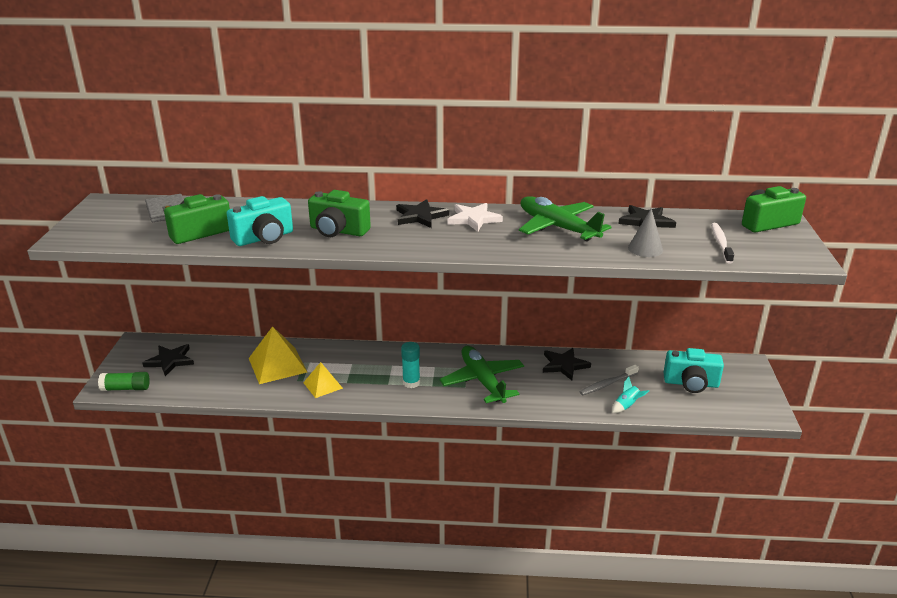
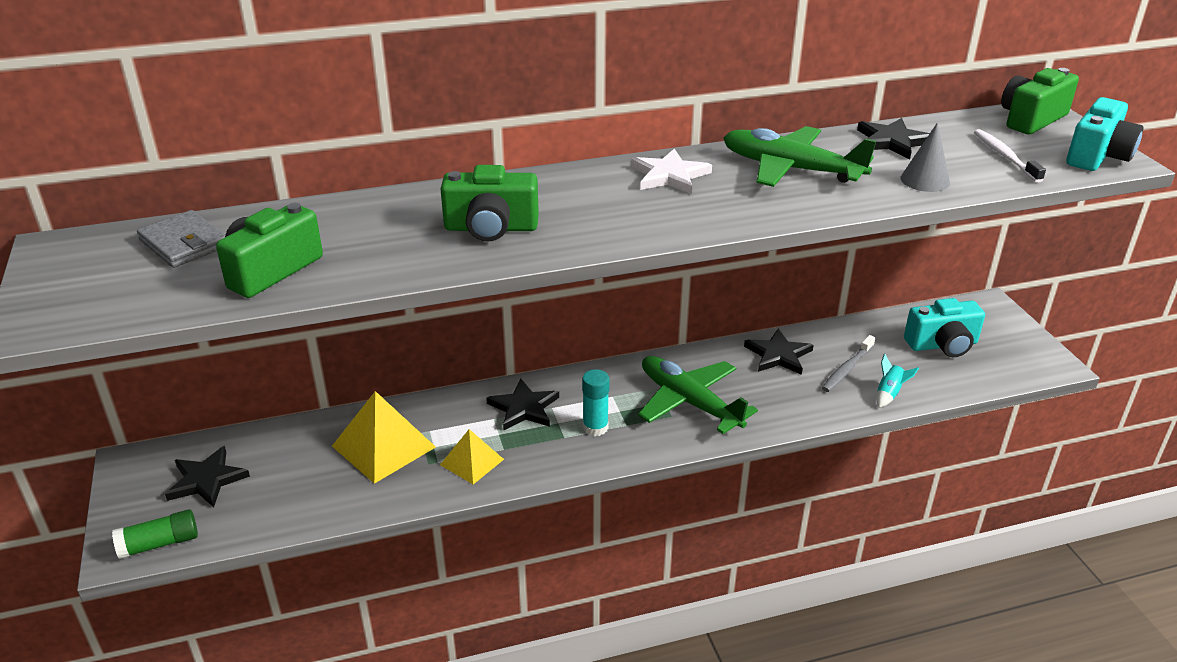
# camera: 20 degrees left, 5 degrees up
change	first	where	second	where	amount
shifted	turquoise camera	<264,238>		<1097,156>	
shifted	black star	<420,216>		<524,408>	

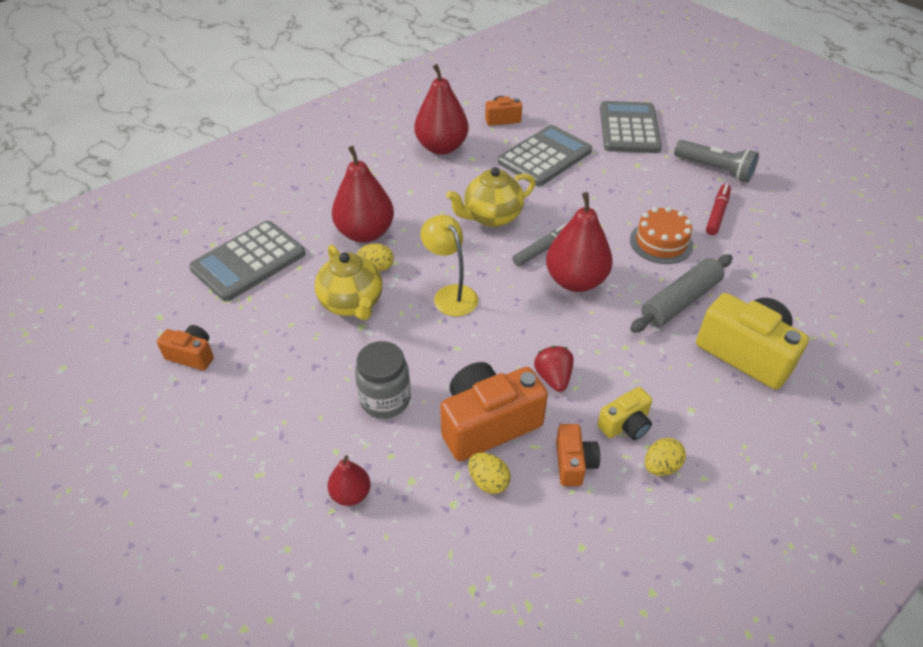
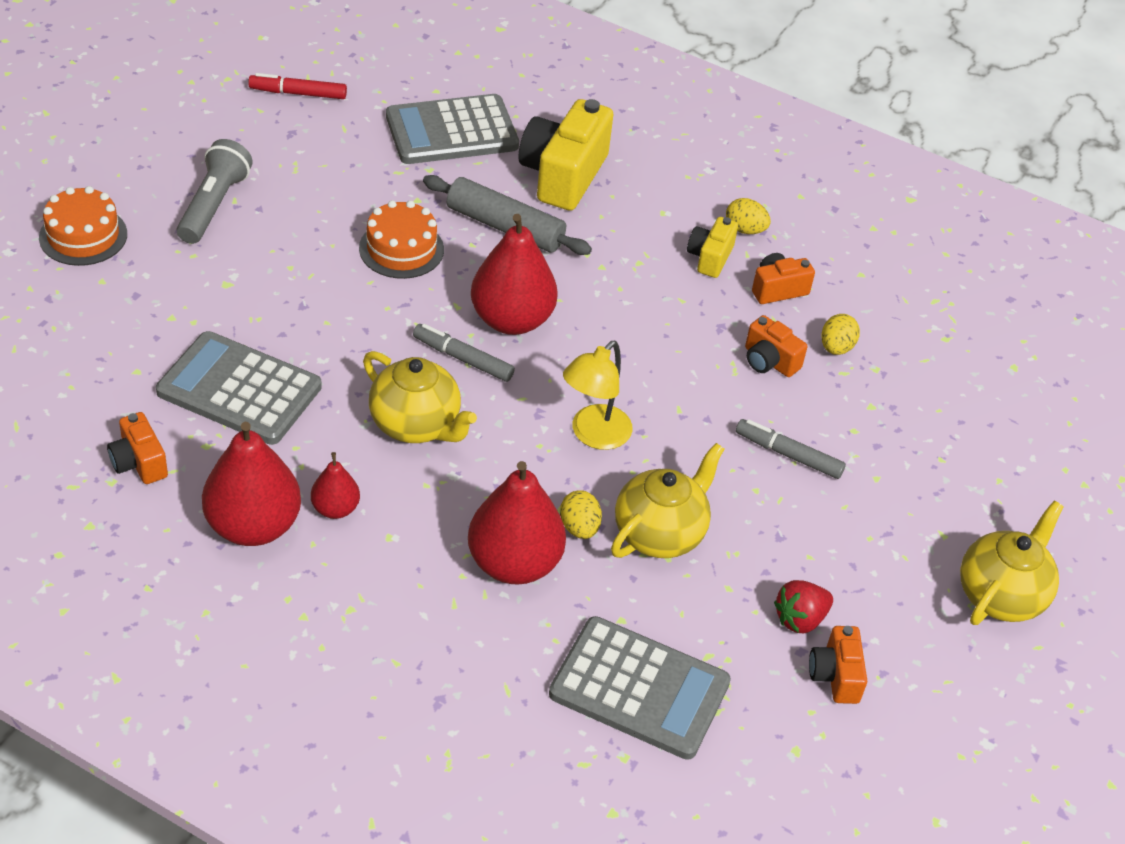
# camera: 115 degrees left, 0 degrees up
change	first	where	second	where	amount
new			orange cake	<83,236>	
new			yellow teapot	<1001,595>	
shifted	red pear	<351,494>		<335,509>	
shifted	red strawberry	<553,378>		<800,619>	
shifted	grey calculator	<629,128>		<451,131>	
shifted	red marker	<717,213>		<298,93>	
swapped	grey jar	<385,400>	grey marker	<788,455>	
rotated	yellow camera	<625,425>		<710,257>	105 degrees counterclockwise
scaled	orange camera	<488,423>		<769,361>	x0.53

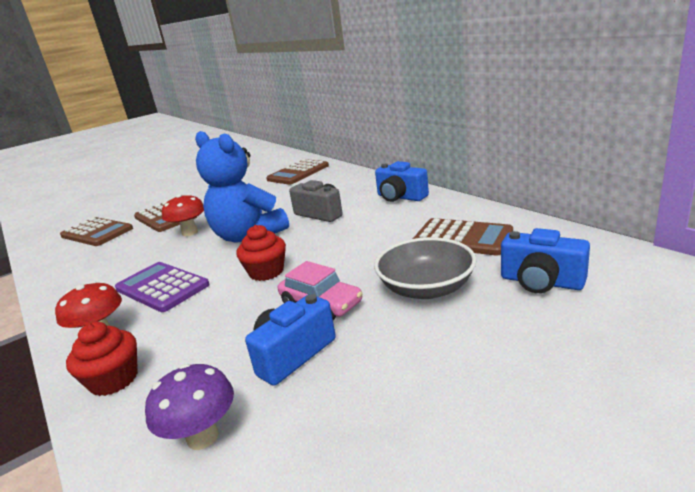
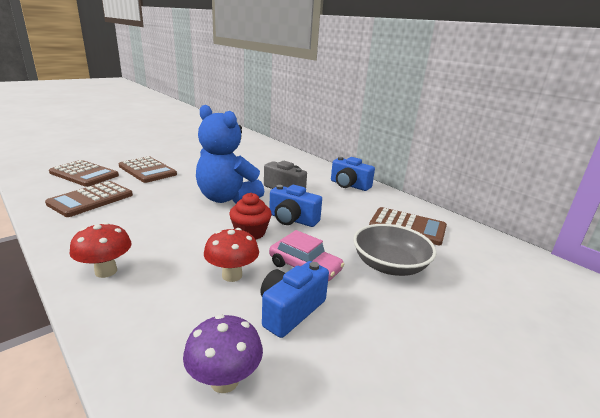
# camera: 10 degrees left, 0 degrees up
change	first	where	second	where	amount
gone	red cupcake	<114,379>			
gone	purple calculator	<162,287>			
shifted	red mushroom	<190,232>		<232,275>	
shifted	brown calculator	<298,173>		<91,199>	
shifted	blue camera	<541,282>		<292,220>	

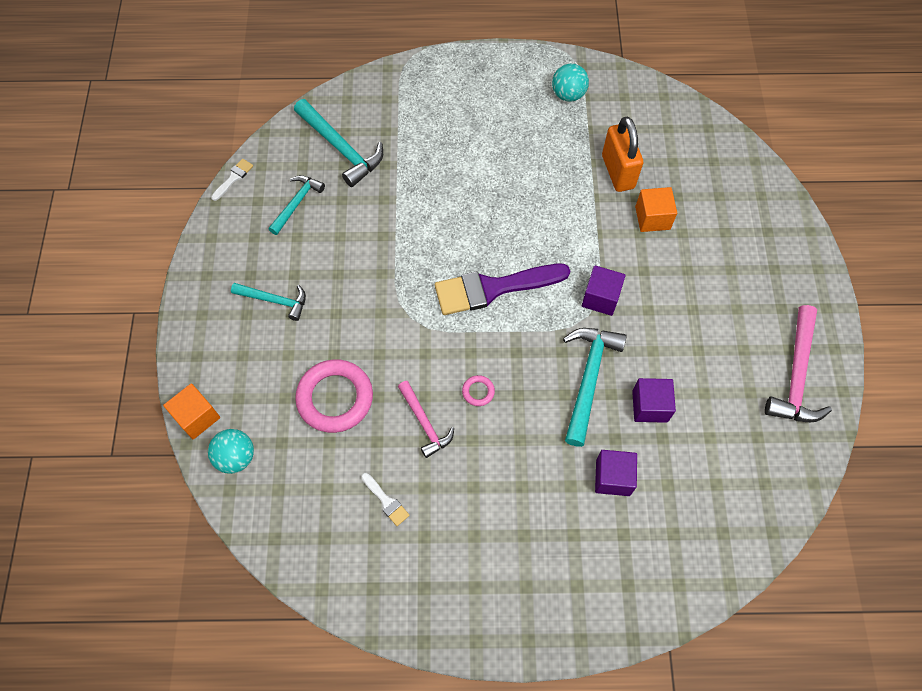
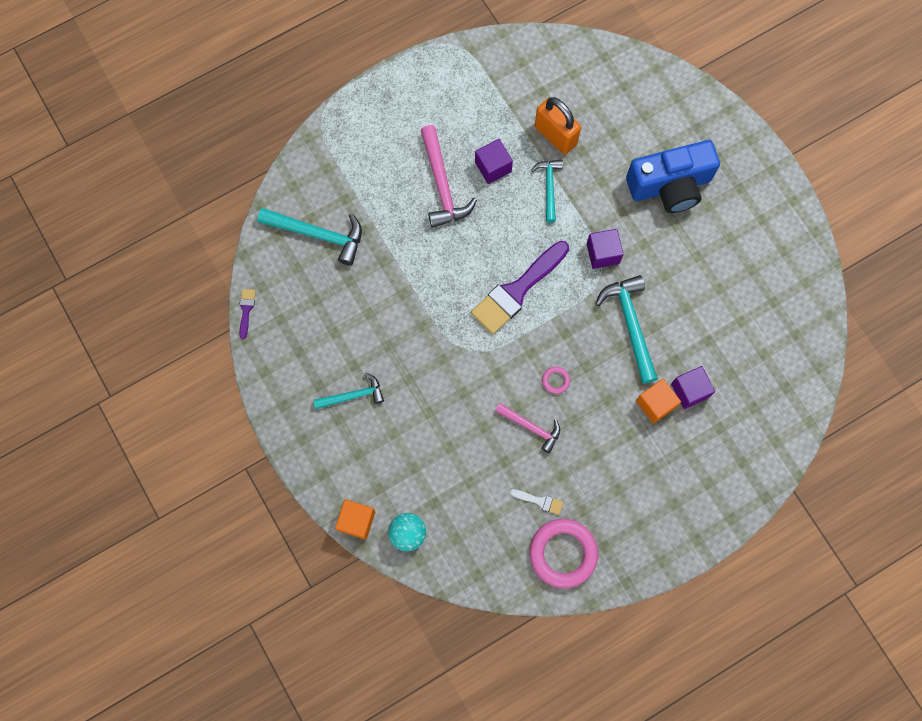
# camera: 30 degrees left, 10 degrees up
change	first	where	second	where	amount
gone	turquoise ball	<568,94>			
new			blue camera	<670,186>	
shifted	turquoise hammer	<296,203>		<549,187>	
shifted	pink ring	<335,398>		<563,553>	
shifted	purple cube	<650,406>		<493,167>	
shifted	orange cube	<652,218>		<655,404>	
shifted	pink hammer	<796,375>		<442,184>	
repainted	white brush	<233,178>	purple brush	<246,310>	

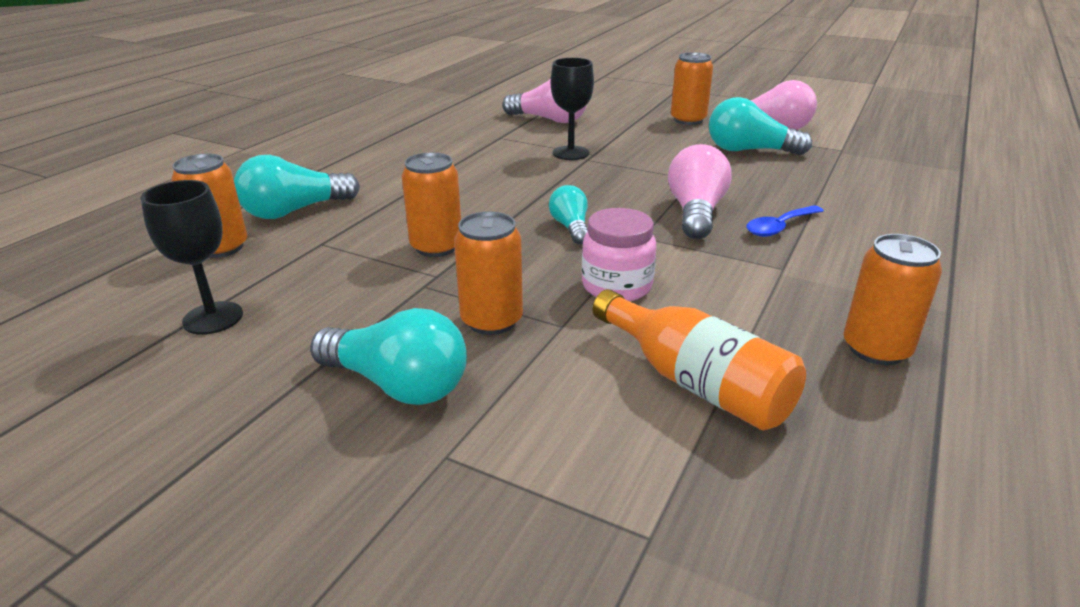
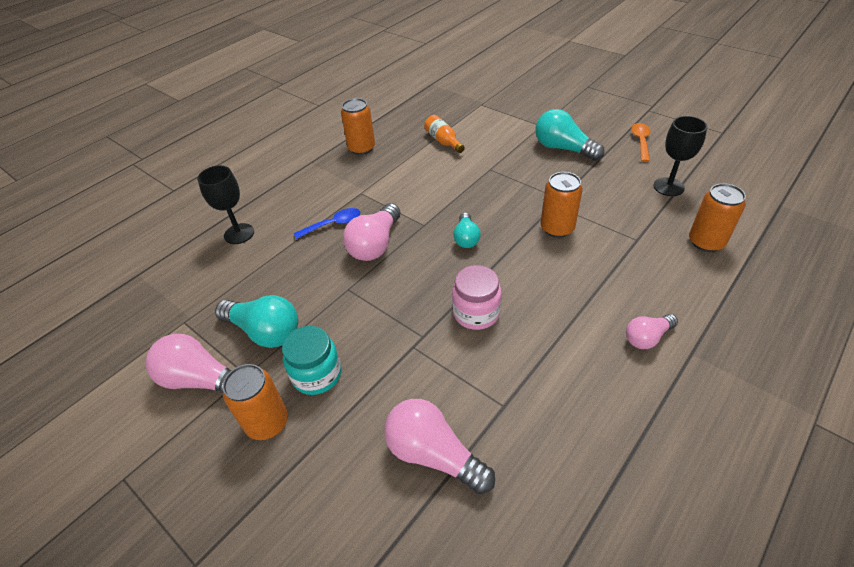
# camera: 165 degrees left, 15 degrees up
change	first	where	second	where	amount
gone	turquoise light bulb	<295,211>			
gone	orange can	<491,321>			
new			turquoise jar	<317,374>	
new			pink light bulb	<647,337>	
new			orange spoon	<640,141>	
shifted	black goblet	<571,153>		<239,234>	
shifted	pink jar	<616,286>		<476,313>	
scaled	orange bottle	<696,383>		<443,141>	x0.63

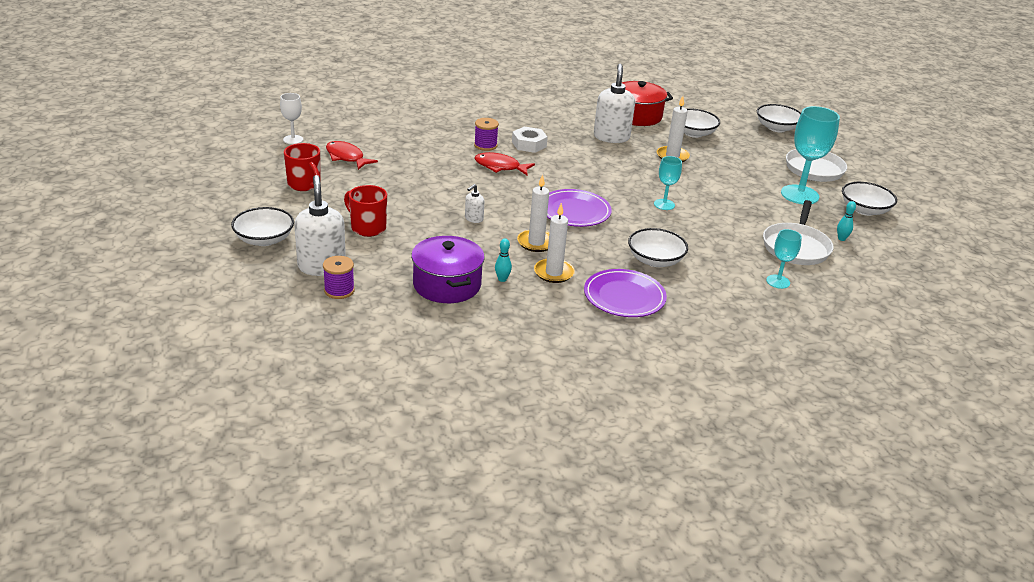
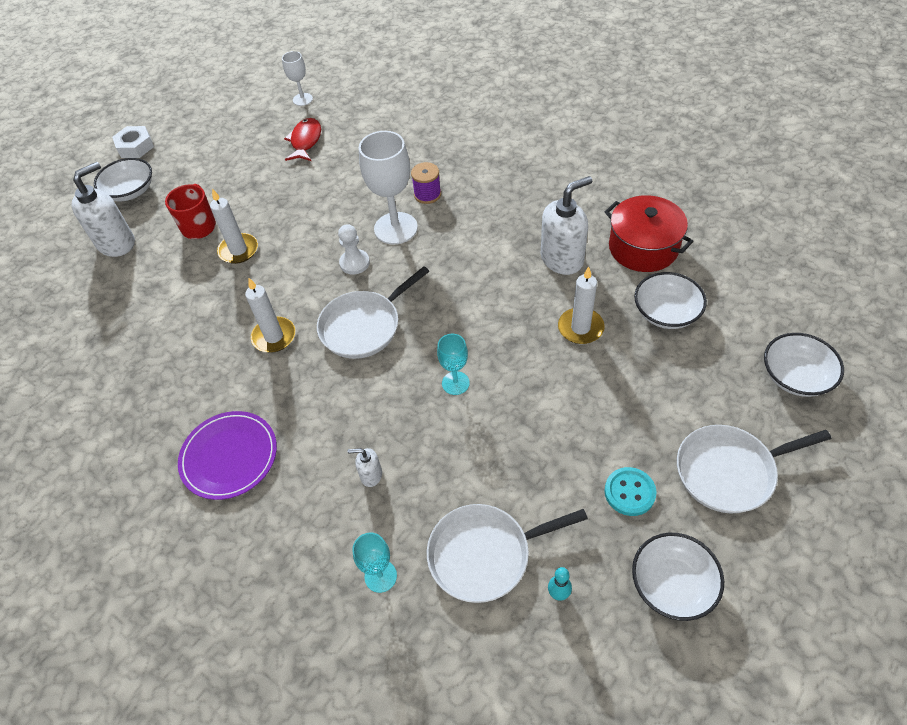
# camera: 60 degrees right, 20 degrees up
change	first	where	second	where	amount
gone	red mug	<304,185>			
gone	purple spool	<339,290>			
gone	purple pot	<447,285>			
gone	turquoise bowling pin	<502,279>			
gone	white bowl	<655,260>			
new			white pawn	<354,263>	
shifted	white soap dispenser	<473,219>		<371,475>	
shifted	white nut	<529,144>		<135,147>	
shifted	white candle	<554,273>		<238,250>	
swapped	red fish	<500,167>	white goblet	<395,228>	
swapped	purple plate	<574,211>	white pan	<363,326>	
swapped	turquoise goblet	<799,195>	turquoise button	<629,492>	

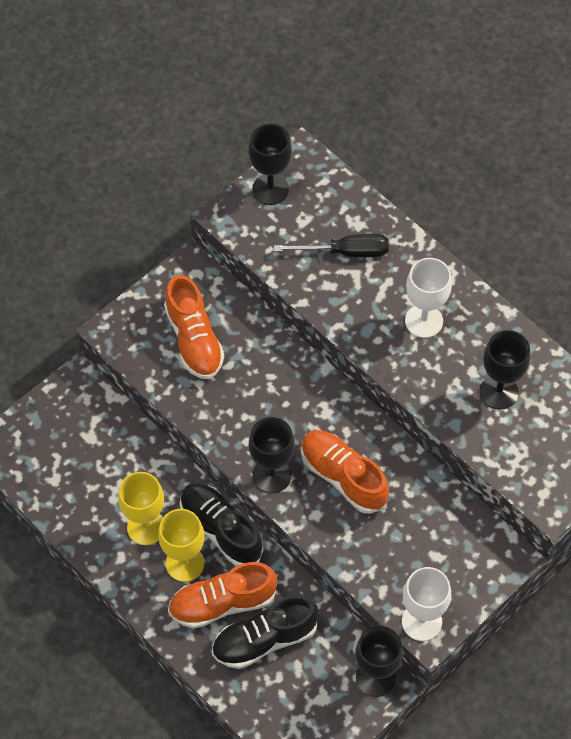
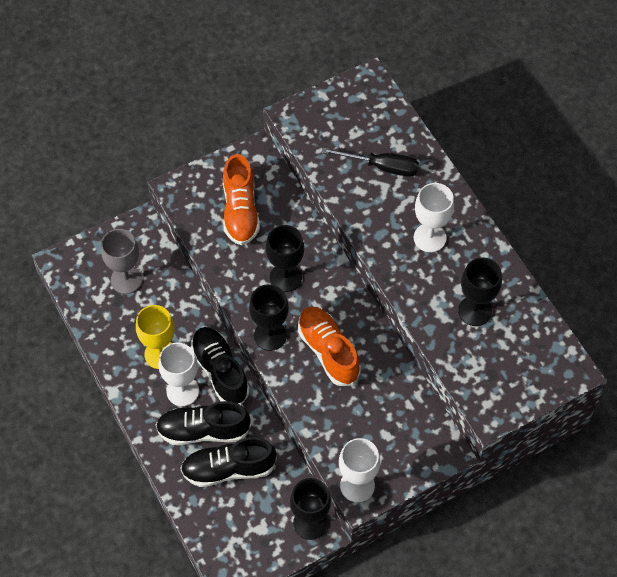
# camera: 15 degrees right, 0 degrees up
change	first	where	second	where	amount
new			grey goblet	<126,280>	
shifted	black goblet	<270,189>		<285,277>	
repainted	yellow goblet	<185,563>	white goblet	<182,391>	
repainted	orange shoe	<222,603>	black shoe	<203,431>	

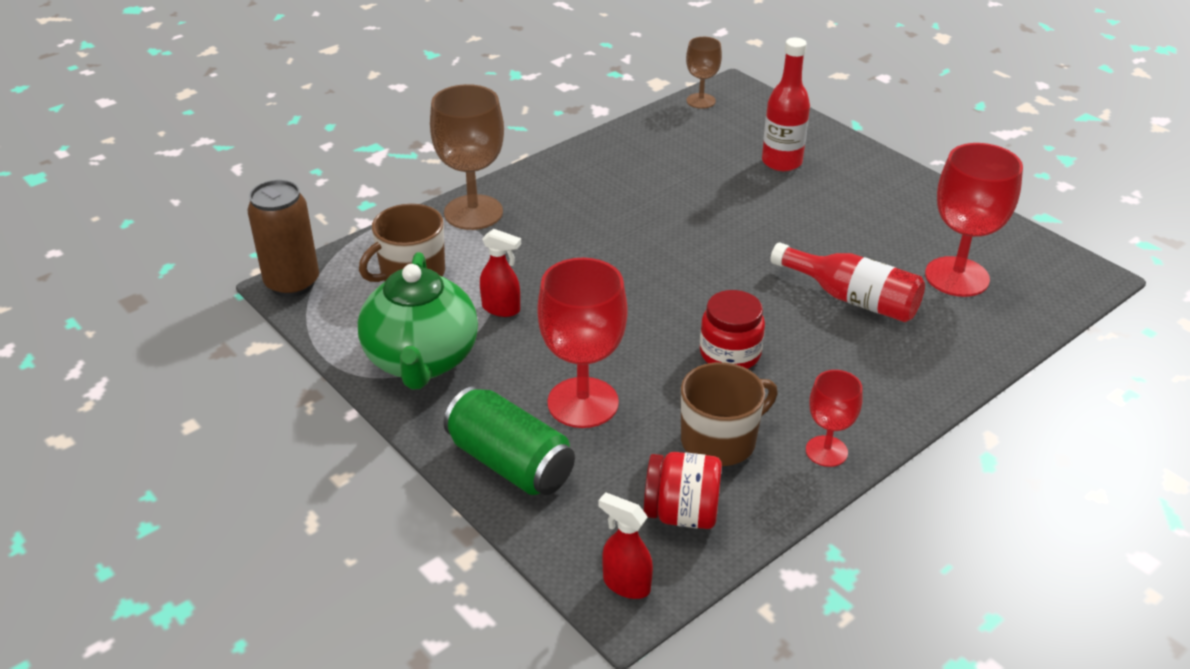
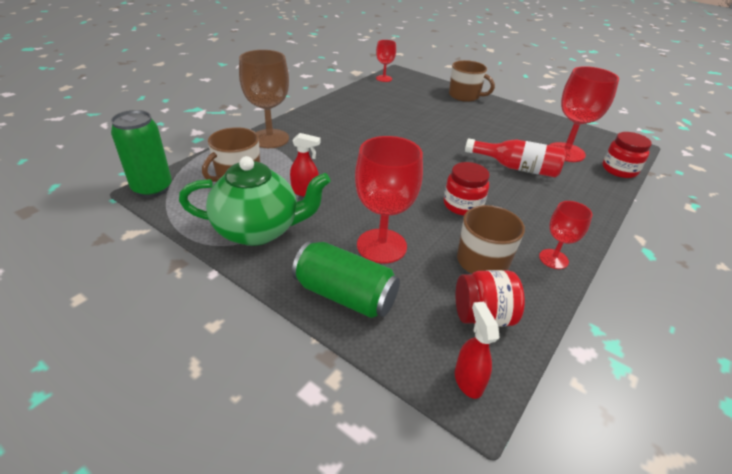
# camera: 15 degrees left, 0 degrees up
change	first	where	second	where	amount
gone	red bottle	<781,162>			
new			brown mug	<465,96>	
new			red jar	<619,170>	
repainted	brown can	<292,283>	green can	<152,188>	
repainted	brown goblet	<701,101>	red goblet	<384,78>	
rotated	green teapot	<422,361>		<259,230>	75 degrees counterclockwise
rotated	red spray bottle	<626,584>		<468,380>	60 degrees clockwise

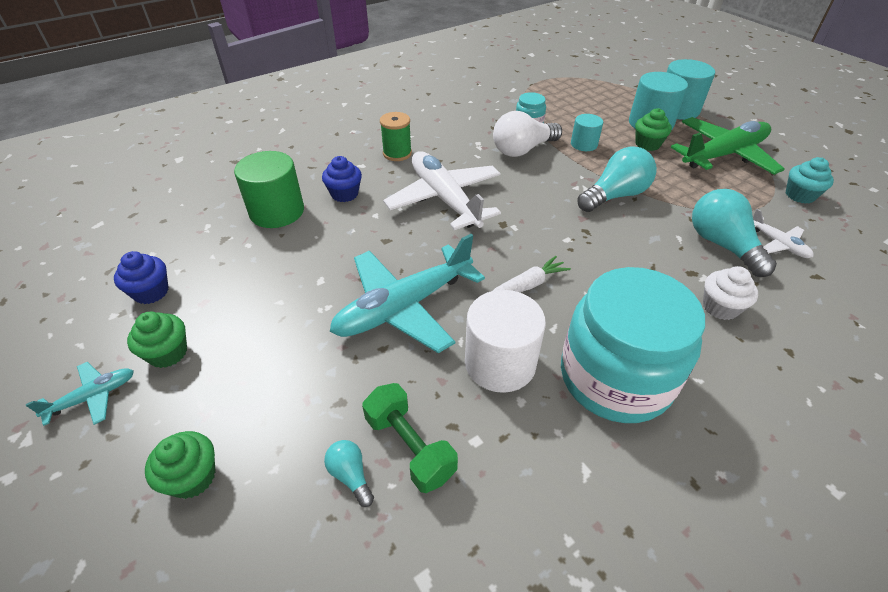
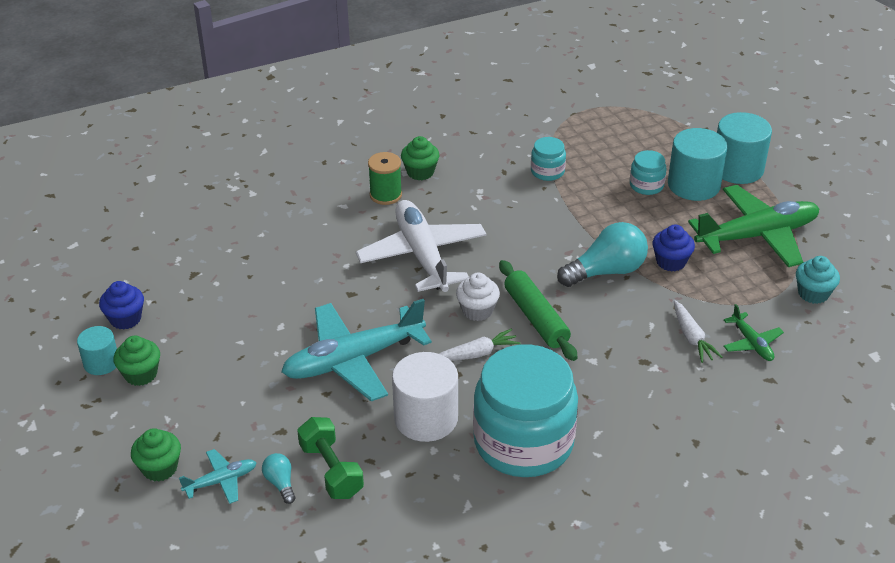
# camera: 10 degrees right, 5 degrees down
change	first	where	second	where	amount
gone	green cylinder	<277,211>			
gone	white light bulb	<522,150>			
new			green rolling pin	<536,318>	
new			turquoise jar	<646,185>	
shifted	turquoise plane	<93,397>		<221,481>	
shifted	blue cupcake	<344,194>		<671,262>	
shifted	turquoise cylinder	<584,144>		<101,363>	
shifted	green cupcake	<647,144>		<420,172>	
shifted	white cupcake	<720,307>		<477,310>	
swapped	turquoise light bulb	<722,245>	white carrot	<692,337>	
repainted	white plane	<778,244>	green plane	<751,343>	

